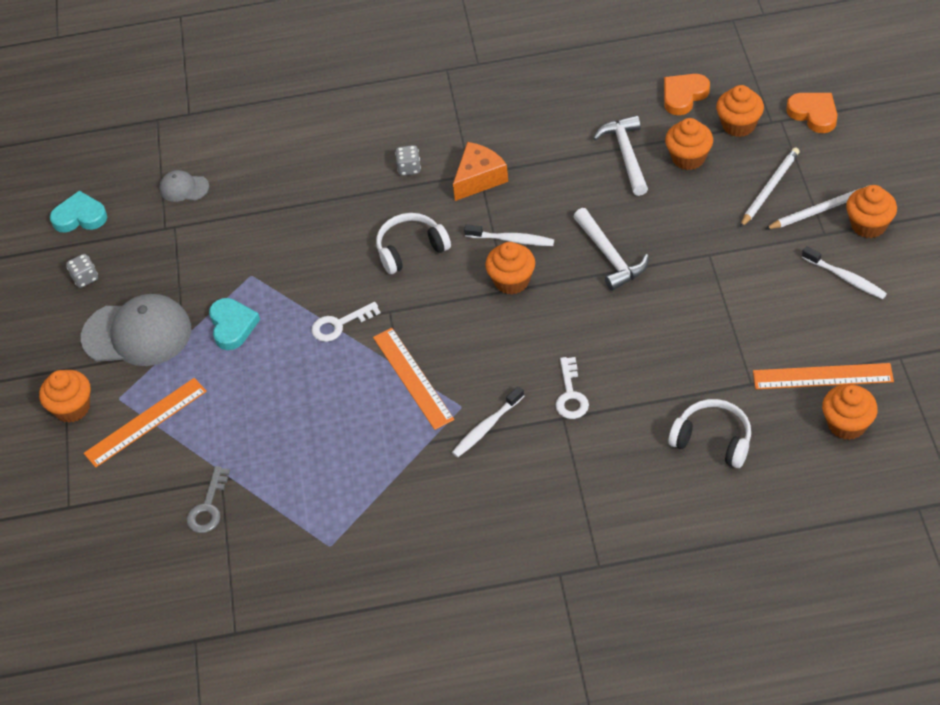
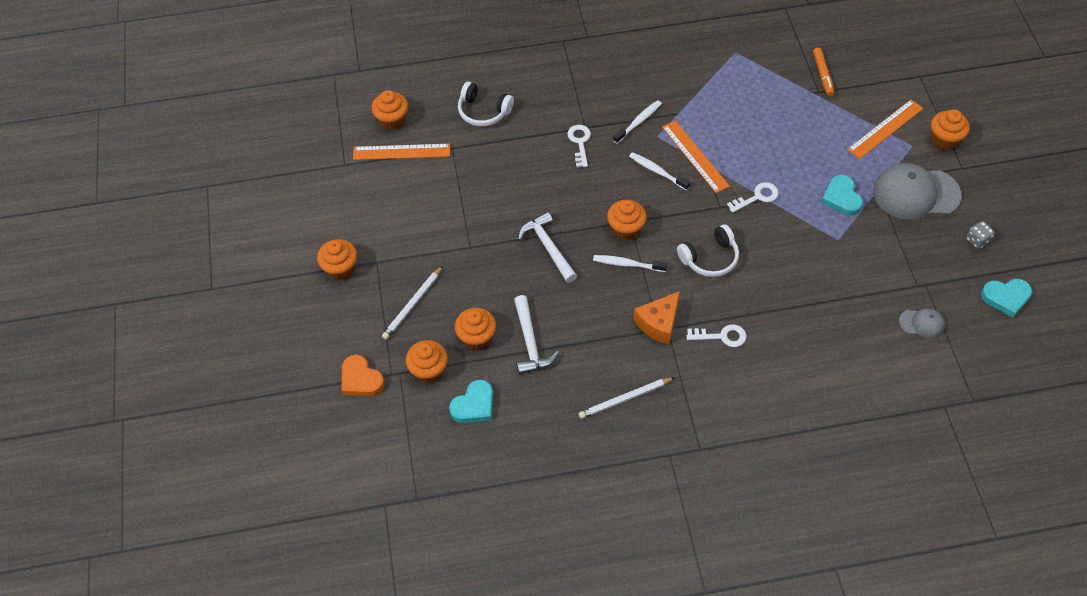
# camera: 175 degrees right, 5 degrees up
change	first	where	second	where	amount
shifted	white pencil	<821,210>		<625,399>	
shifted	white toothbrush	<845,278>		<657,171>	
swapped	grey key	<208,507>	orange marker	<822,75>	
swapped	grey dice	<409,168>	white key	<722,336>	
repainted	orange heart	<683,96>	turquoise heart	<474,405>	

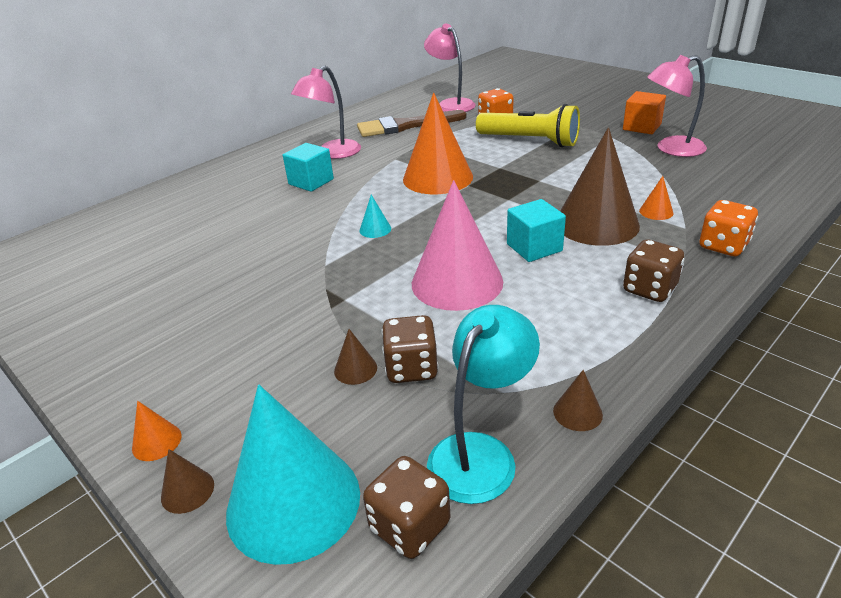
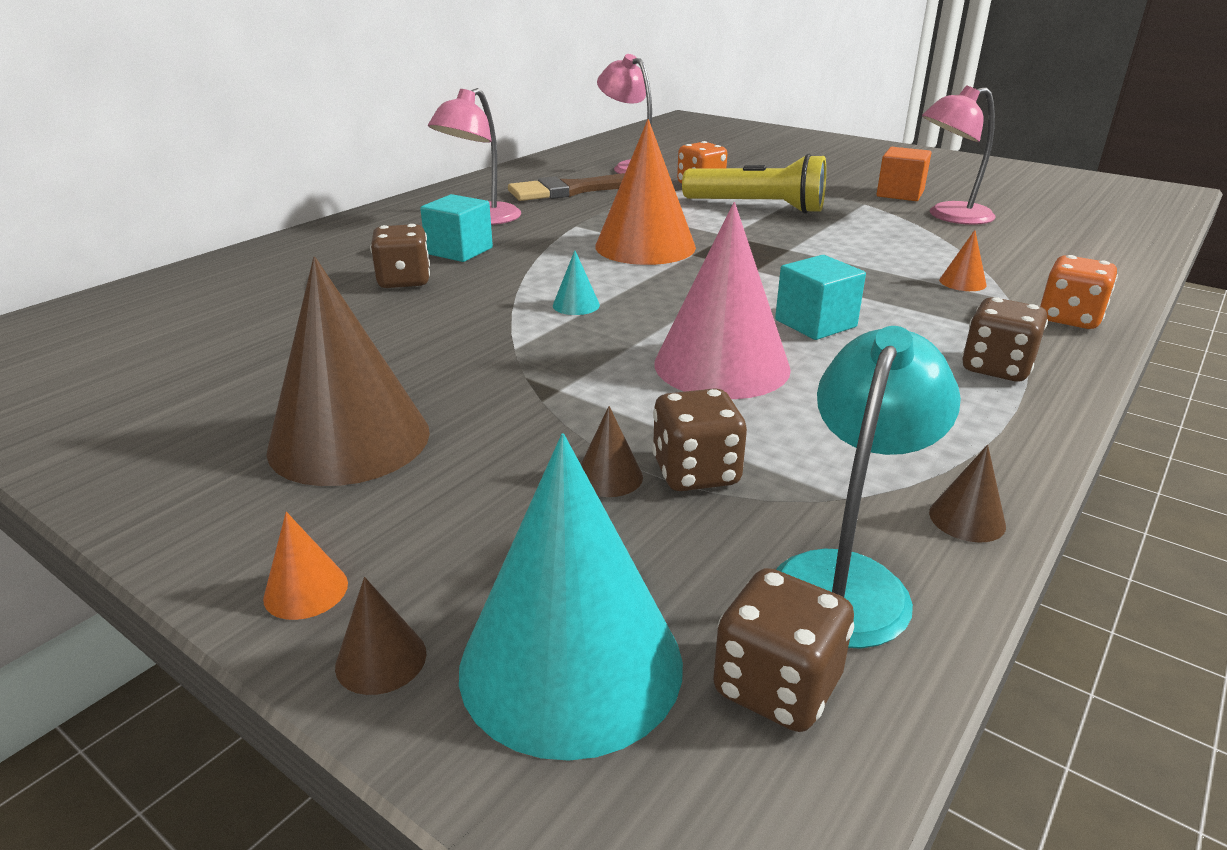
# camera: 10 degrees left, 5 degrees down
change	first	where	second	where	amount
new			brown dice	<404,281>	
shifted	brown cone	<596,223>		<349,440>	

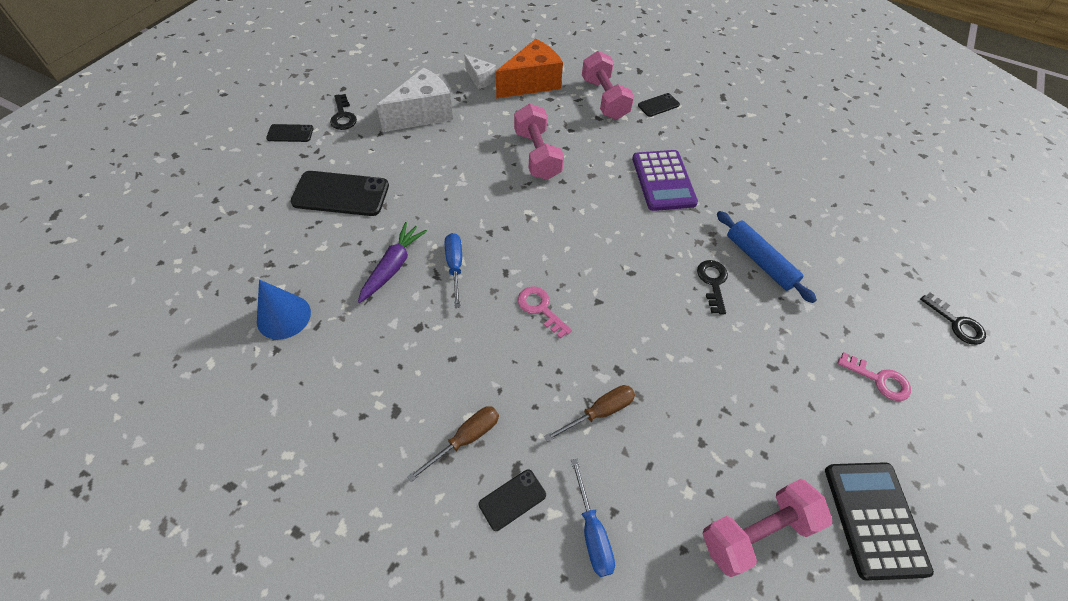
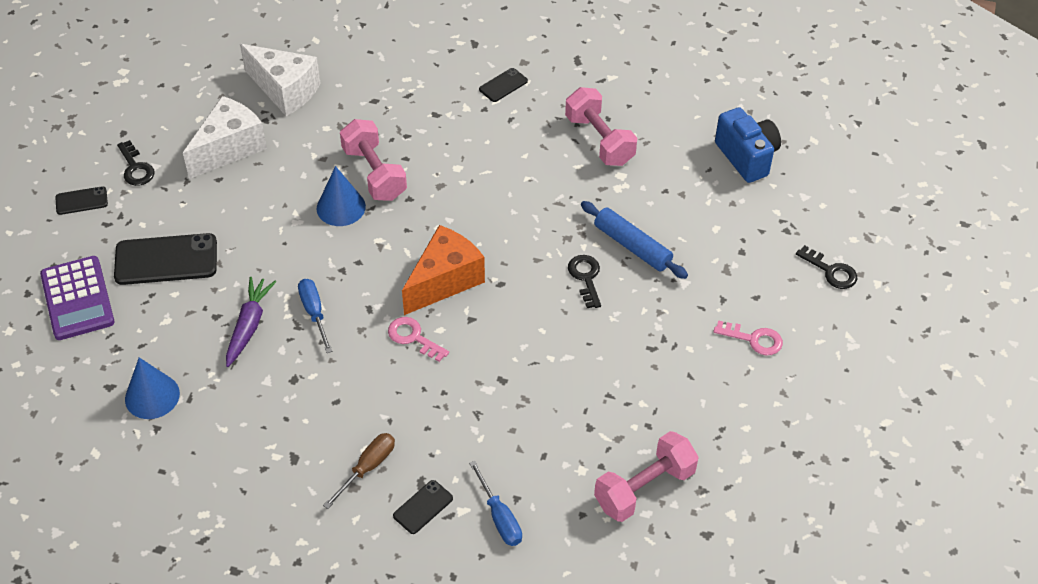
# camera: 10 degrees left, 5 degrees down
change	first	where	second	where	amount
gone	brown screwdriver	<599,412>			
gone	black calculator	<874,519>			
new			blue cone	<341,207>	
new			blue camera	<747,157>	
shifted	orange cheese	<532,83>		<444,281>	
shifted	pink dumbbell	<604,99>		<599,140>	
shifted	purple calculator	<663,181>		<77,298>	
scaled	white cheese	<480,79>		<285,90>	x1.86

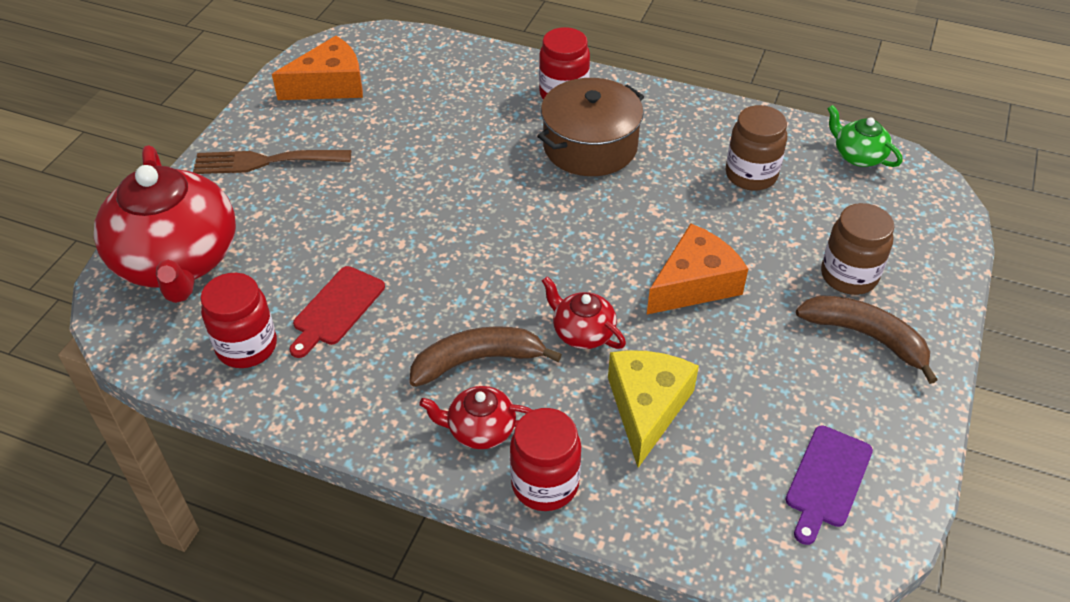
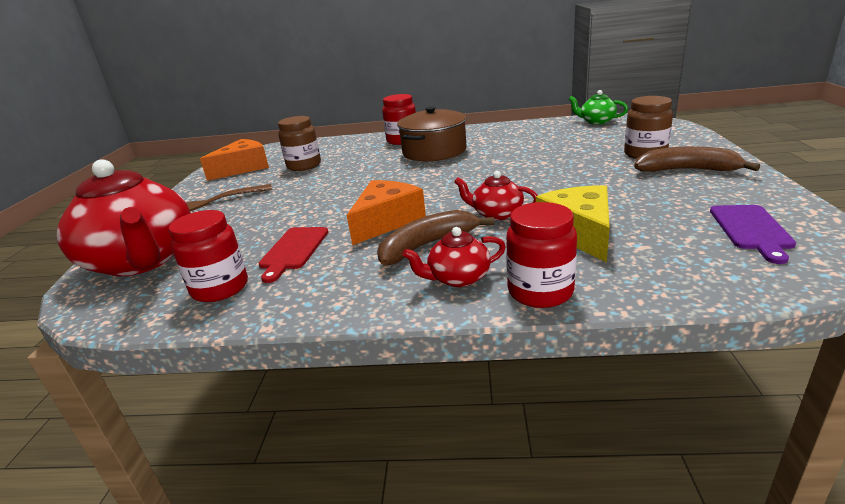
# camera: 15 degrees left, 20 degrees down
change	first	where	second	where	amount
shifted	orange cheese	<694,284>		<386,221>	
shifted	brown jar	<751,175>		<304,166>	

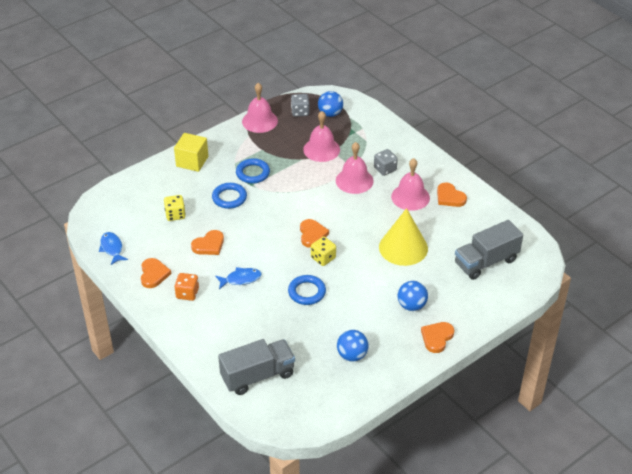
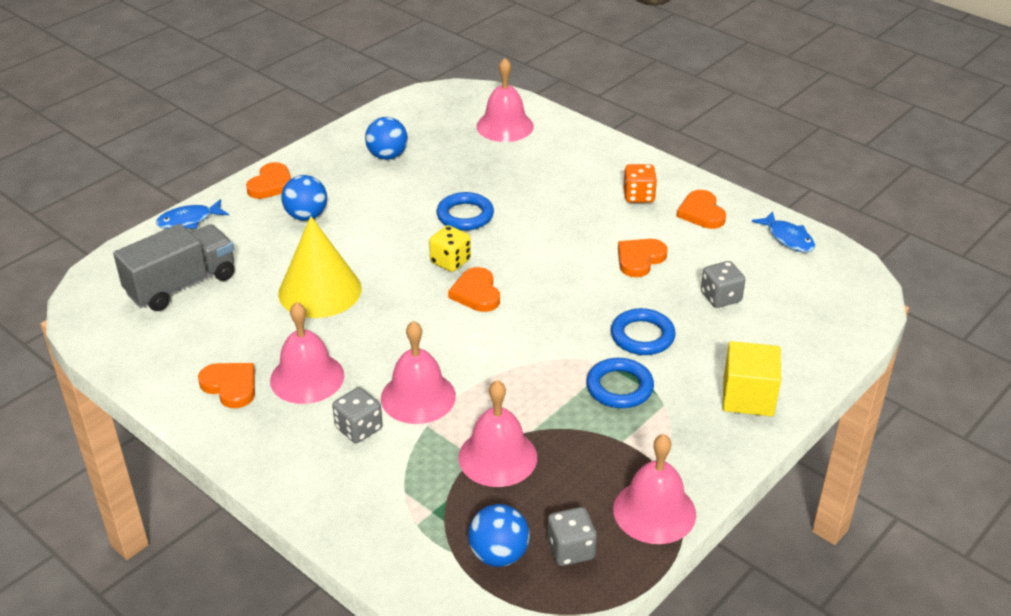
# camera: 170 degrees right, 5 degrees down
change	first	where	second	where	amount
shifted	blue fish	<241,279>		<189,220>	
swapped	grey truck	<257,376>	pink bell	<505,126>	
repainted	yellow dice	<175,215>	grey dice	<720,297>	

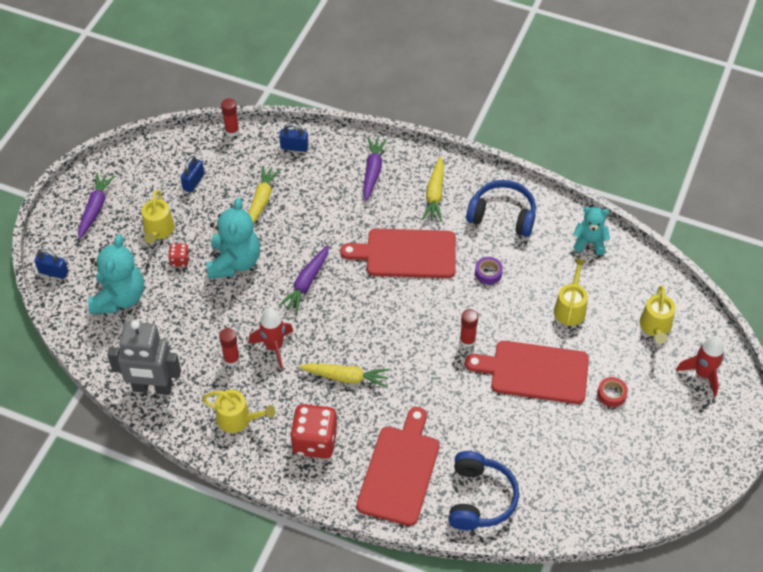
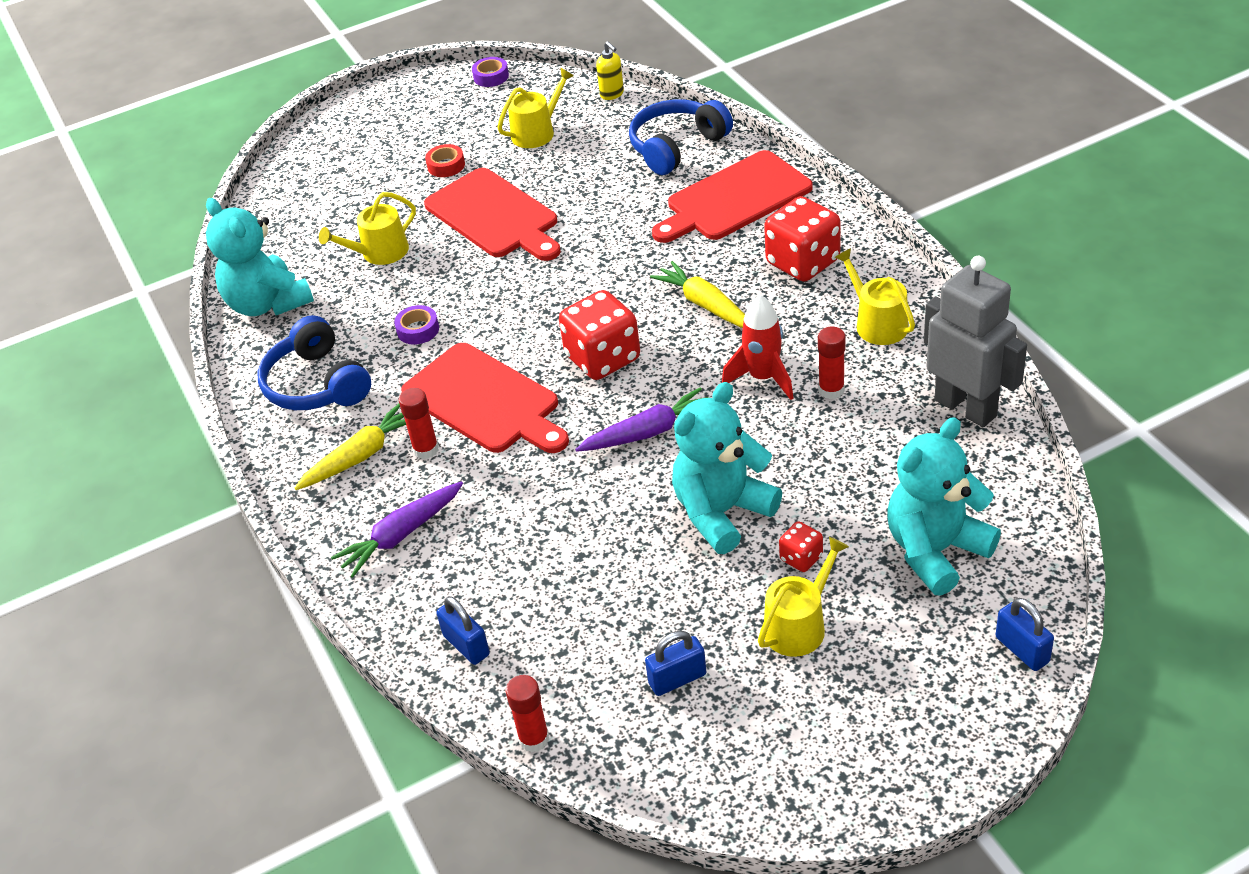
# camera: 135 degrees left, 10 degrees down
change	first	where	second	where	amount
gone	purple carrot	<95,209>			
gone	yellow carrot	<261,201>			
gone	red rocket	<702,374>			
new			purple tape	<491,77>	
new			red dice	<603,358>	
new			yellow soap dispenser	<612,94>	
shifted	red glue stick	<467,340>		<426,449>	
shifted	yellow watering can	<655,327>		<537,132>	
scaled	turquoise teddy bear	<589,242>		<267,303>	x1.67

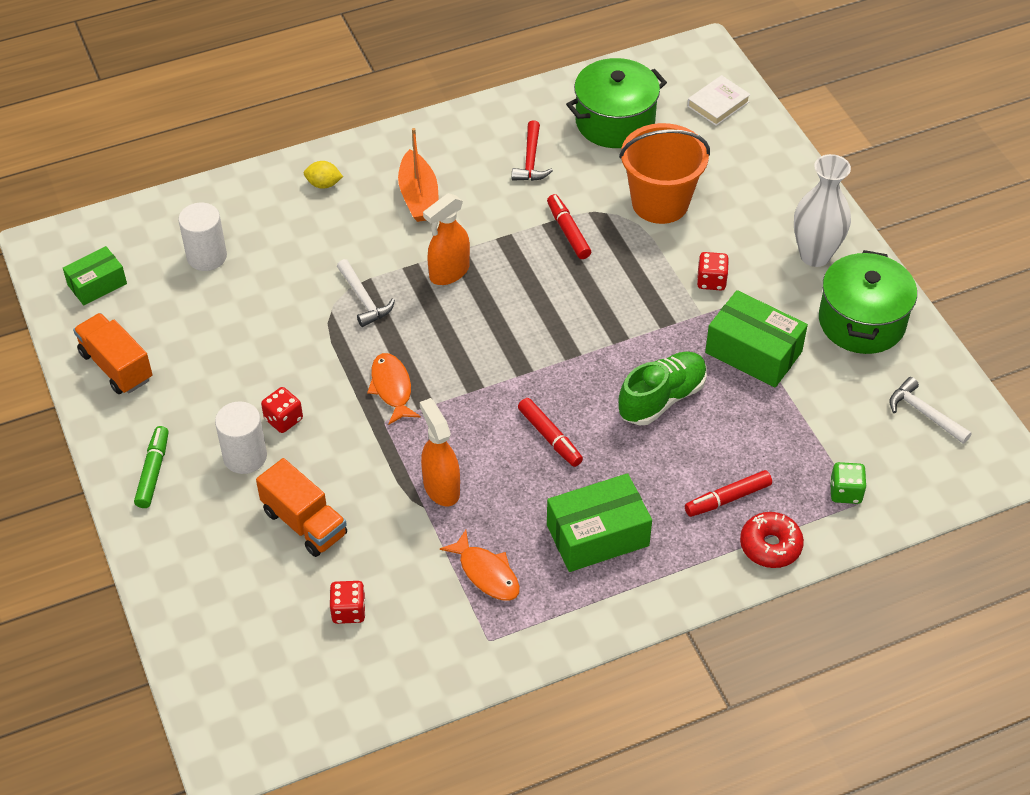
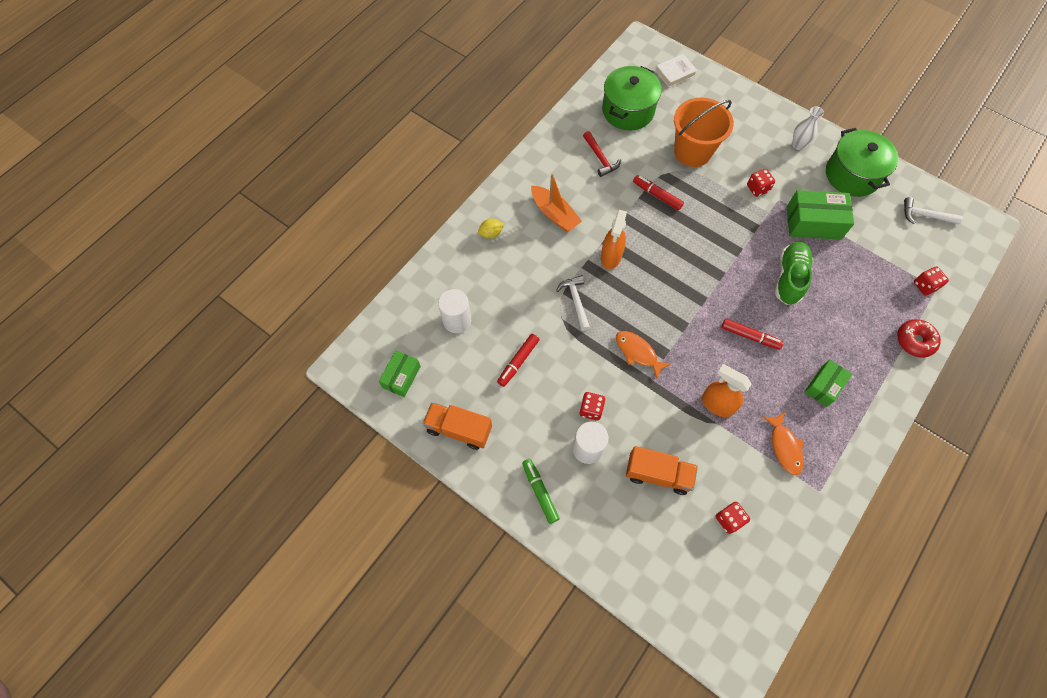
# camera: 30 degrees left, 15 degrees up
change	first	where	second	where	amount
shifted	red marker	<727,499>		<518,362>	
repainted	green dice	<845,492>	red dice	<925,286>	
rotated	white hammer	<364,299>		<575,301>	135 degrees counterclockwise
rotated	orange fish	<486,573>		<784,447>	60 degrees clockwise
rotated	white book	<718,104>		<675,73>	45 degrees clockwise
scaled	green box	<597,535>		<824,386>	x0.63
scaled	white vase	<815,255>		<798,145>	x0.60

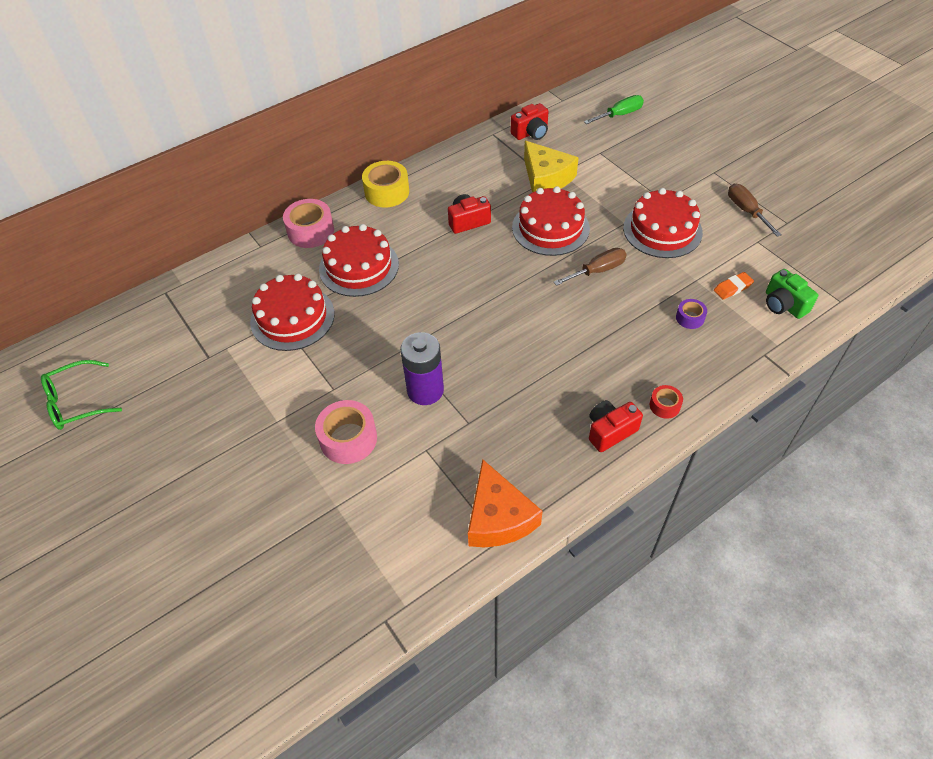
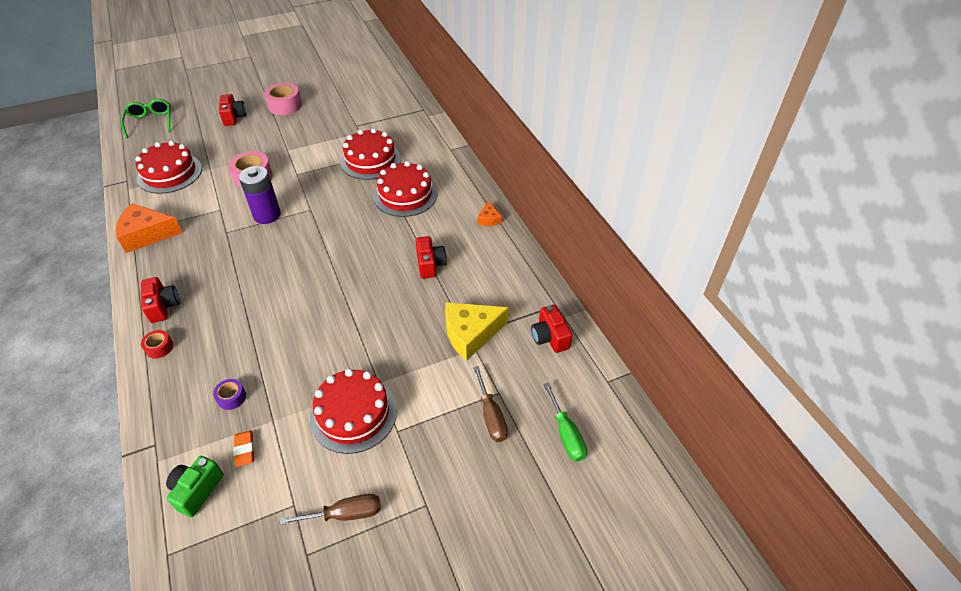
# camera: 100 degrees right, 5 degrees down
change	first	where	second	where	amount
new			red camera	<234,117>	
shifted	green glasses	<77,402>		<150,122>	
shifted	pink tape	<311,231>		<285,105>	
shifted	red cake	<550,228>		<170,173>	
shifted	brown screwdriver	<597,271>		<491,416>	
swapped	yellow tape	<387,192>	orange cheese	<489,219>	
rotated	green camera	<783,304>		<197,490>	45 degrees counterclockwise

